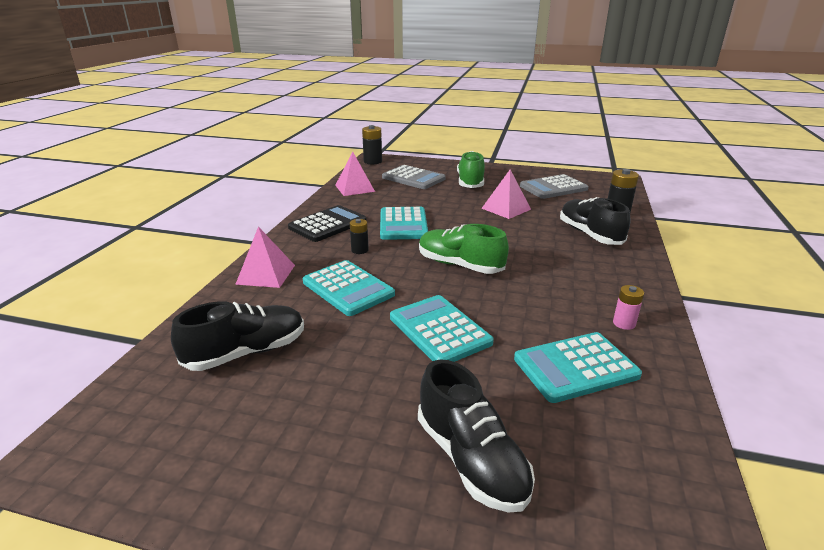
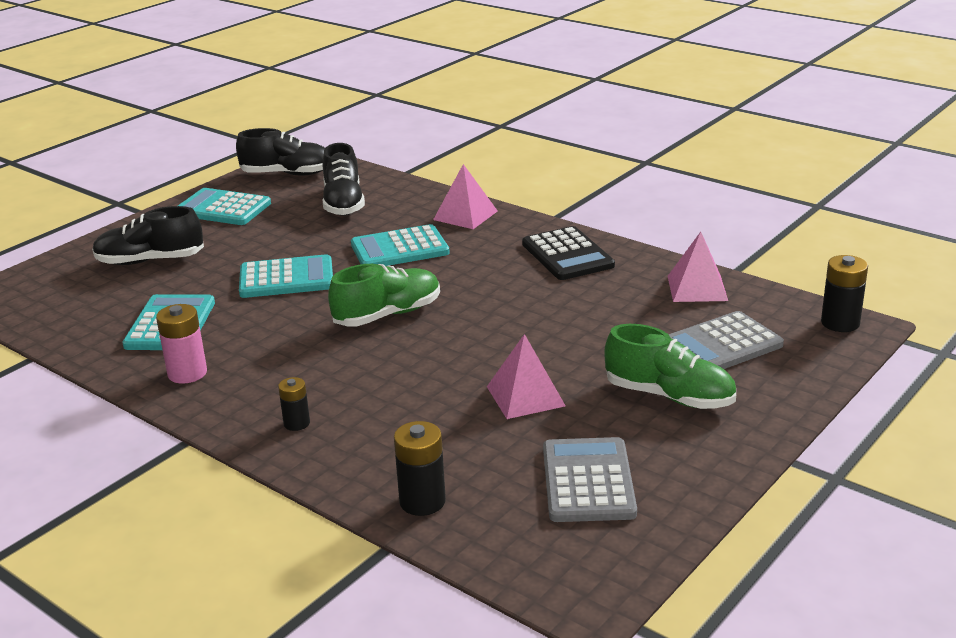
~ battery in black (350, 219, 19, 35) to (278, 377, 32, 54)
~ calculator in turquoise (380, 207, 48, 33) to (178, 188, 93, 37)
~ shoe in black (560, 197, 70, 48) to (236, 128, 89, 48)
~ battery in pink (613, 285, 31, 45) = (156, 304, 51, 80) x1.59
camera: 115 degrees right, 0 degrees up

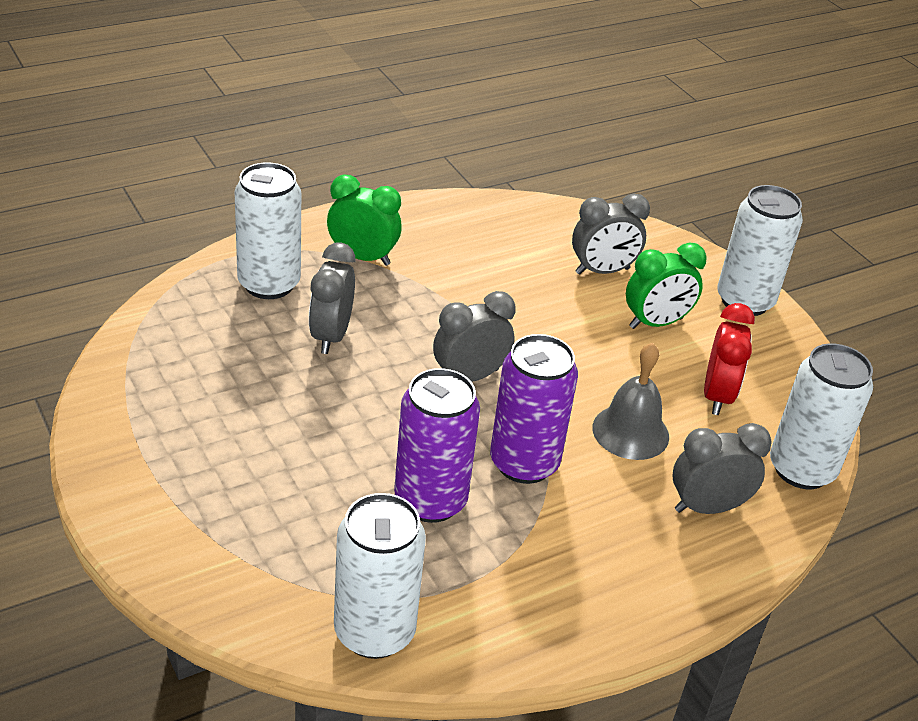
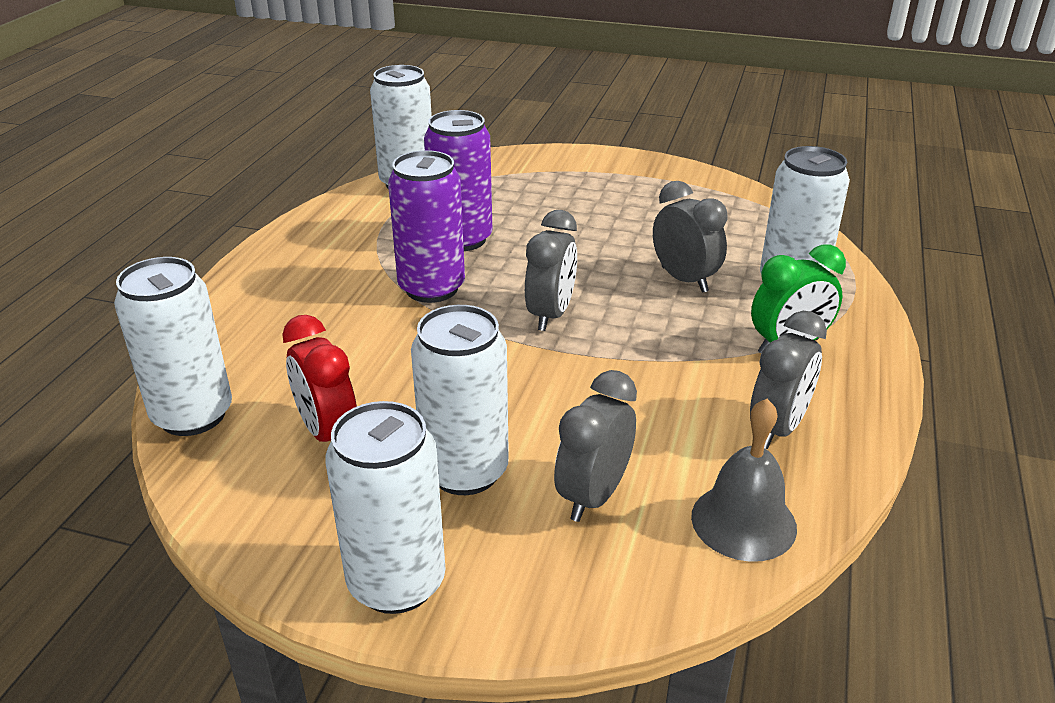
~ bell in grey (592, 343, 77, 117) to (691, 399, 106, 163)
~ clock in green (626, 242, 81, 87) to can in white (411, 305, 98, 190)
~ clock in grey (672, 423, 100, 91) to (750, 311, 77, 138)
camera: 140 degrees right, 5 degrees down

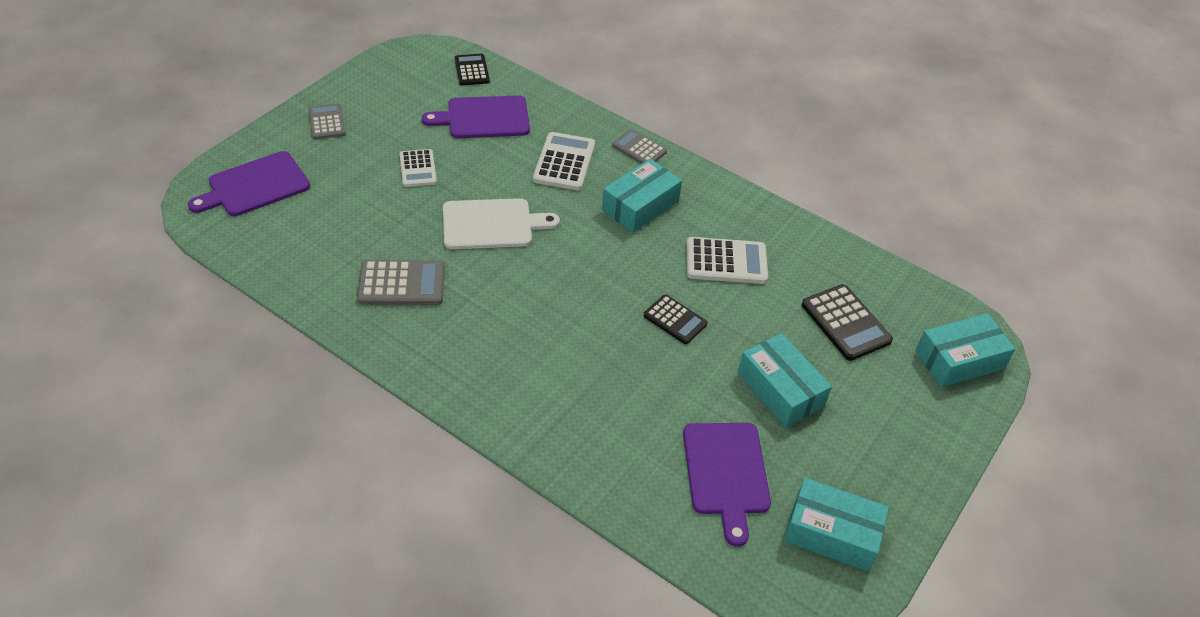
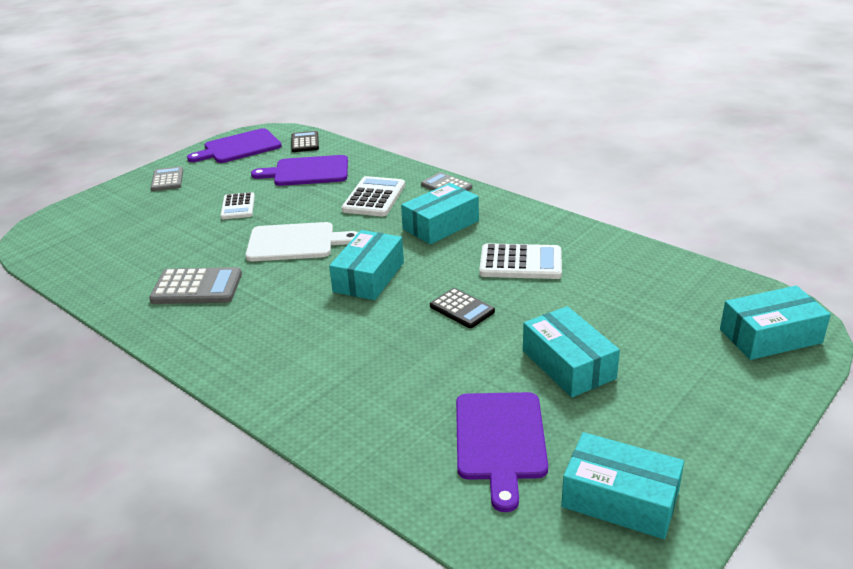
~ cutting board in purple (188, 151, 122, 65) to (187, 128, 95, 35)
- calculator in black (802, 284, 91, 77)
+ box in turquoise (329, 230, 75, 70)
camera: 10 degrees right, 15 degrees down

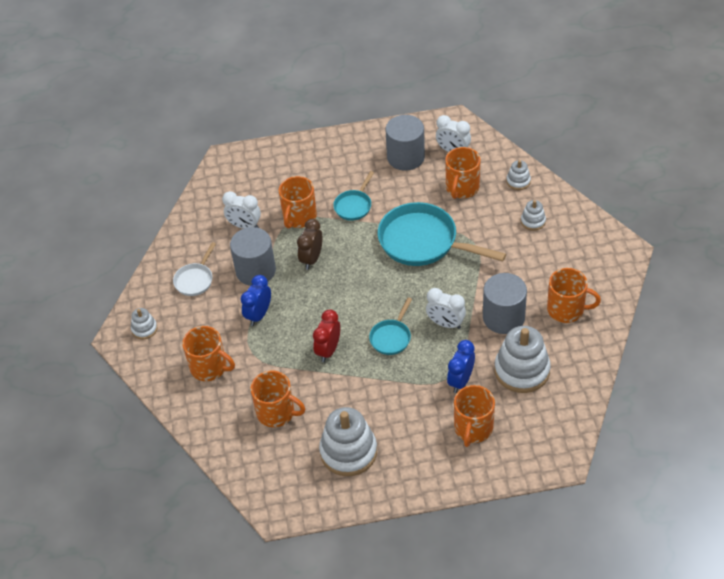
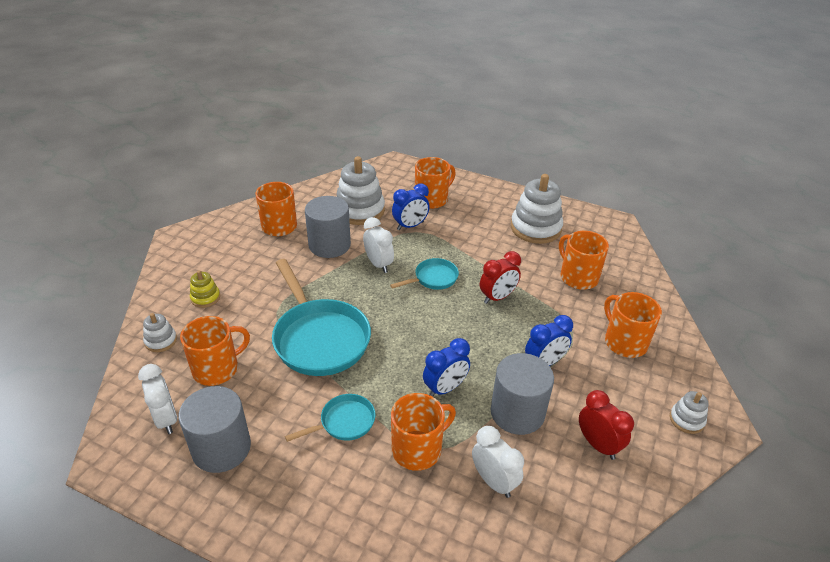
~ pan in white (173, 242, 43, 54) to clock in red (579, 390, 55, 70)
~ clock in brown (297, 219, 26, 51) to clock in blue (423, 338, 47, 59)
~ stacking toy in white (521, 200, 25, 31) to stacking toy in yellow (190, 270, 30, 38)
camera: 150 degrees left, 10 degrees down

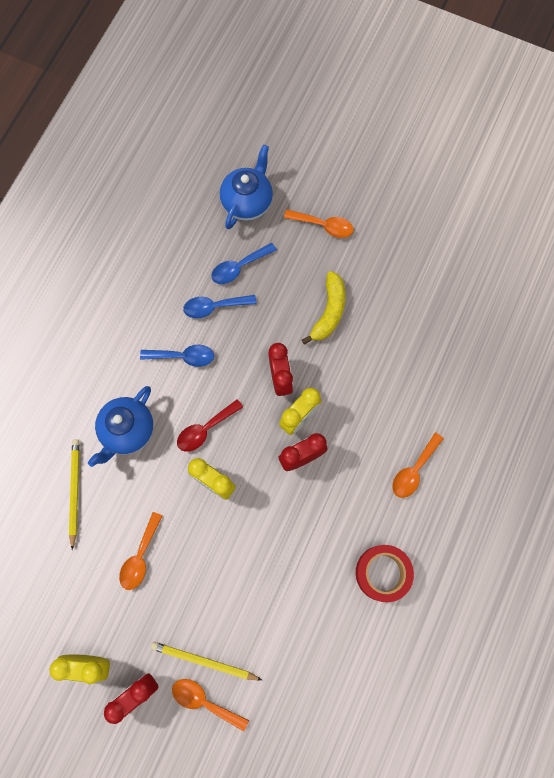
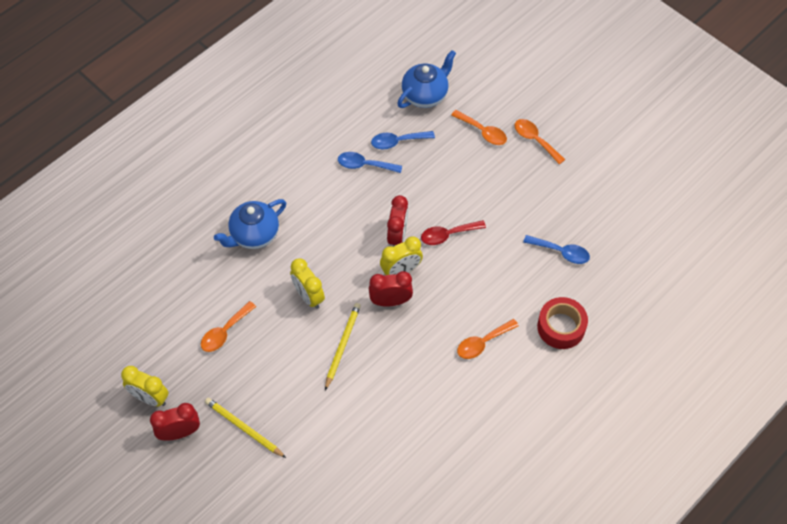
~ pencil in yellow (69, 439, 11, 111) to (325, 303, 36, 87)
~ spoon in blue (140, 345, 74, 22) to (523, 235, 67, 29)
~ spoon in orange (172, 679, 77, 52) to (514, 119, 51, 45)
~ spoon in red (177, 399, 66, 53) to (421, 220, 65, 25)
- banana in yellow (302, 271, 44, 74)
~ tape in red (356, 545, 58, 57) to (537, 297, 51, 52)
camera: 20 degrees right, 15 degrees down

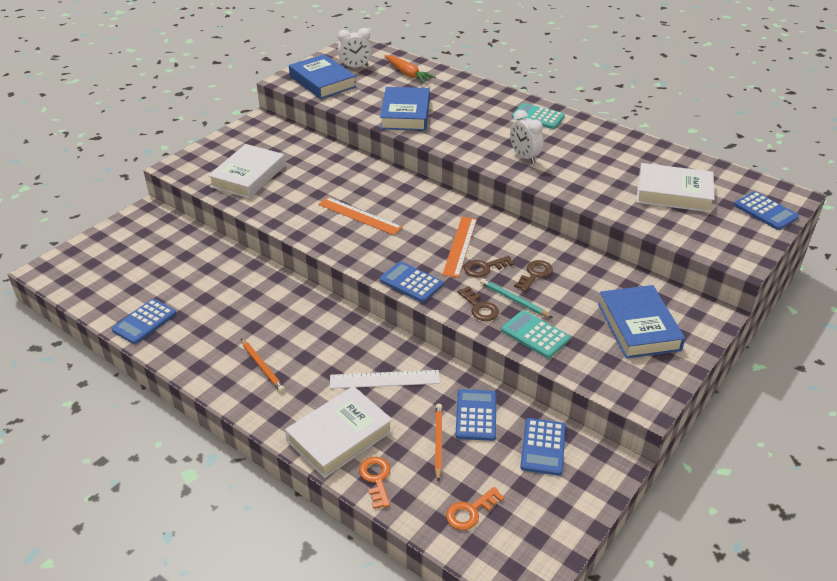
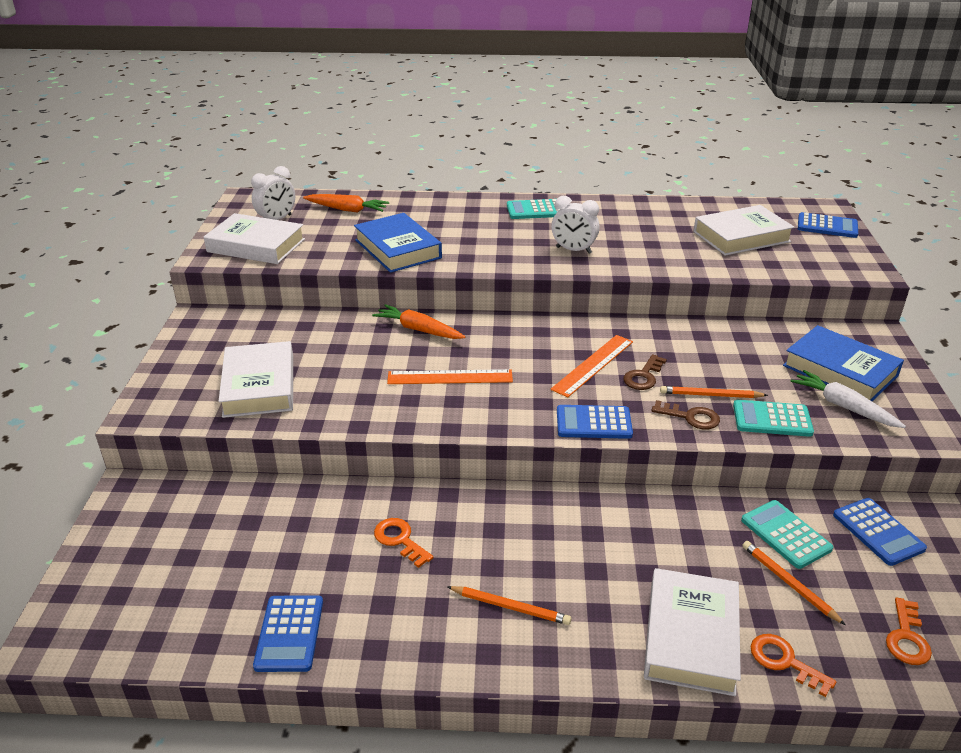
~ book in blue (289, 54, 67, 45) to book in white (204, 213, 101, 51)
- ruler in white (330, 370, 110, 19)
~ ruler in orange (442, 217, 35, 61) = (551, 335, 82, 62) 60 degrees clockwise
~ calculator in blue (455, 389, 41, 52) to calculator in turquoise (741, 500, 92, 69)
~ pencil in turquoise (480, 278, 73, 40) to pencil in orange (660, 386, 108, 12)
- key in brown (514, 260, 39, 32)
+ carrot in orange (372, 304, 94, 35)
+ key in orange (374, 518, 60, 50)
+ carrot in white (790, 370, 116, 58)
camera: 35 degrees left, 5 degrees down

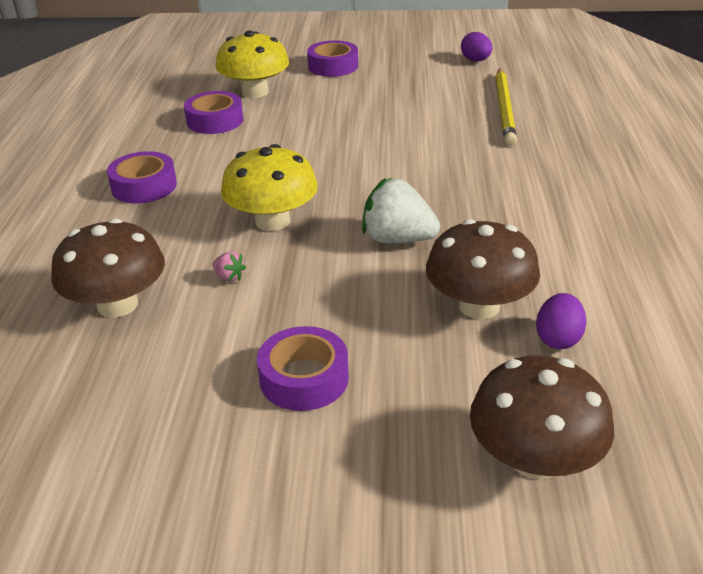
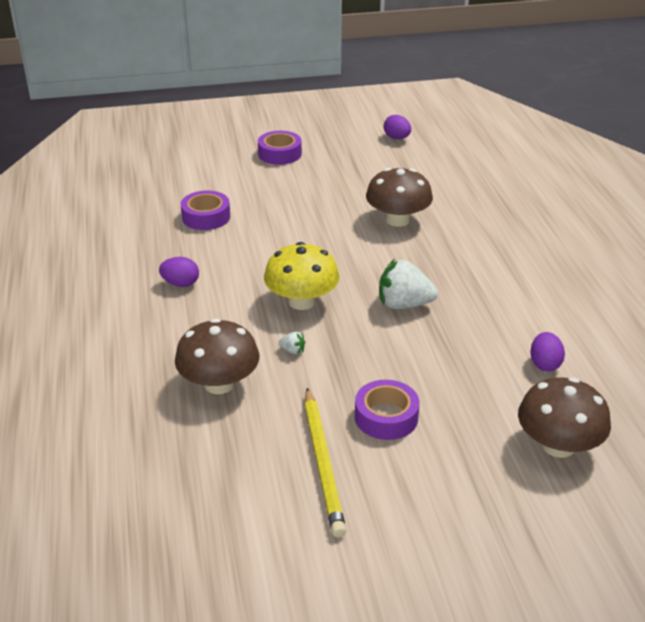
~ tape in purple (107, 151, 70, 52) to egg in purple (159, 257, 40, 30)
~ strawberry in pink (212, 252, 34, 30) to strawberry in white (279, 331, 26, 23)
- mushroom in yellow (215, 30, 74, 68)
~ mushroom in brown (426, 219, 114, 100) to (366, 168, 67, 59)
~ pencil in yellow (495, 68, 22, 78) to (305, 388, 41, 150)
camera: 15 degrees left, 0 degrees up

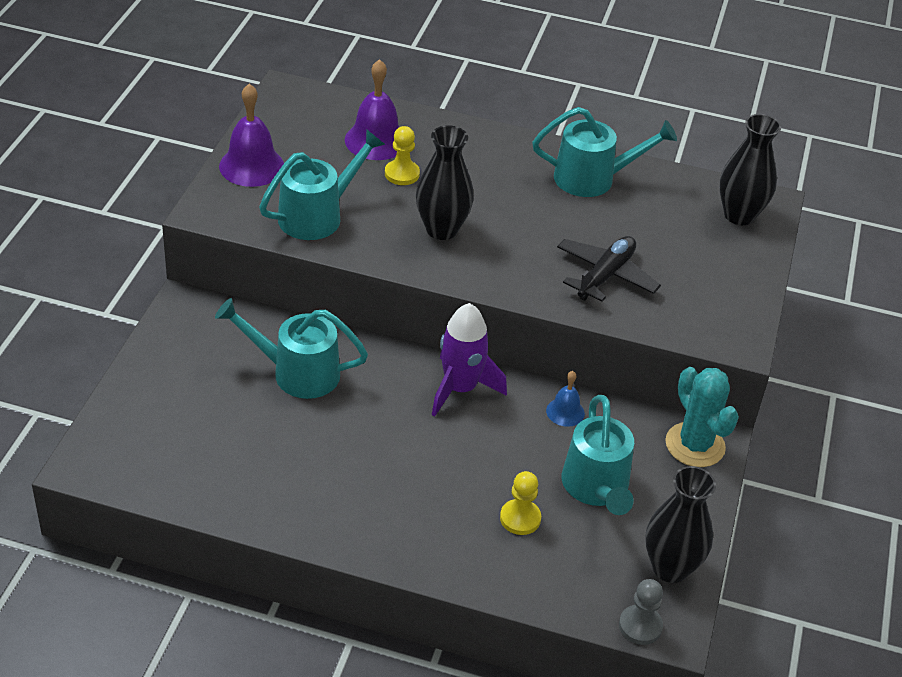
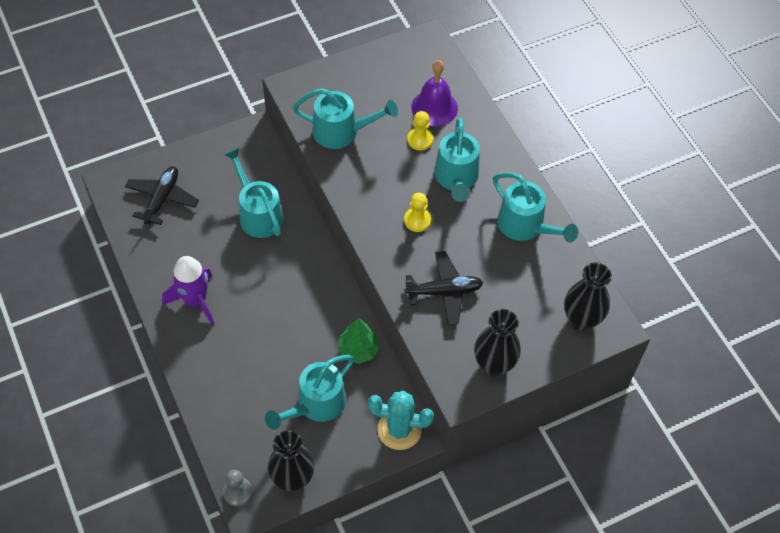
- bell in purple (219, 84, 65, 103)
~ vase in black (416, 125, 58, 115) to (474, 309, 47, 68)
~ rocket in purple (432, 303, 75, 113) to (162, 256, 52, 69)
~ pawn in yellow (500, 471, 41, 64) to (404, 193, 27, 39)
~ bell in blue (546, 371, 39, 56) to tree in green (337, 318, 42, 46)
~ cactus in turquoise (665, 367, 74, 100) = (368, 390, 66, 60) 75 degrees clockwise
+ plane in black (125, 166, 74, 59)
+ watering can in turquoise (434, 118, 46, 84)
camera: 50 degrees right, 15 degrees up

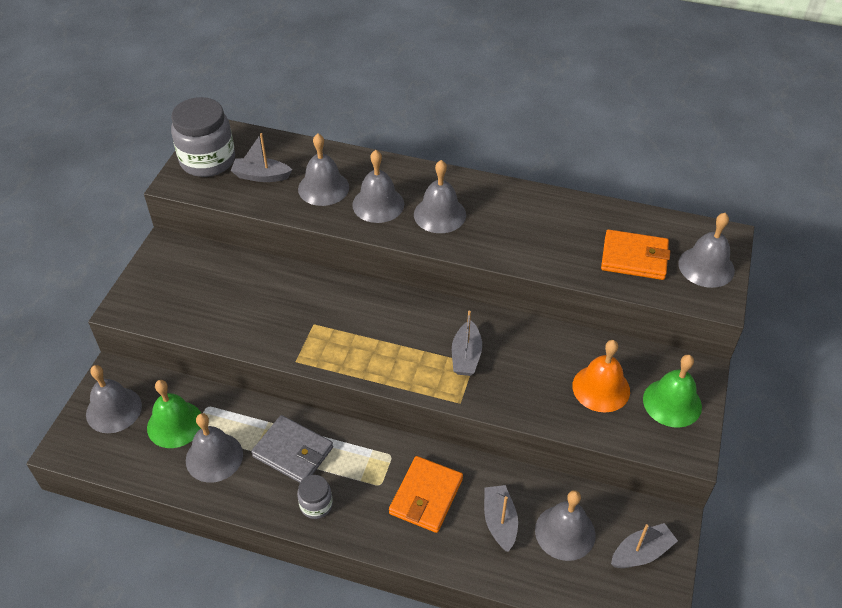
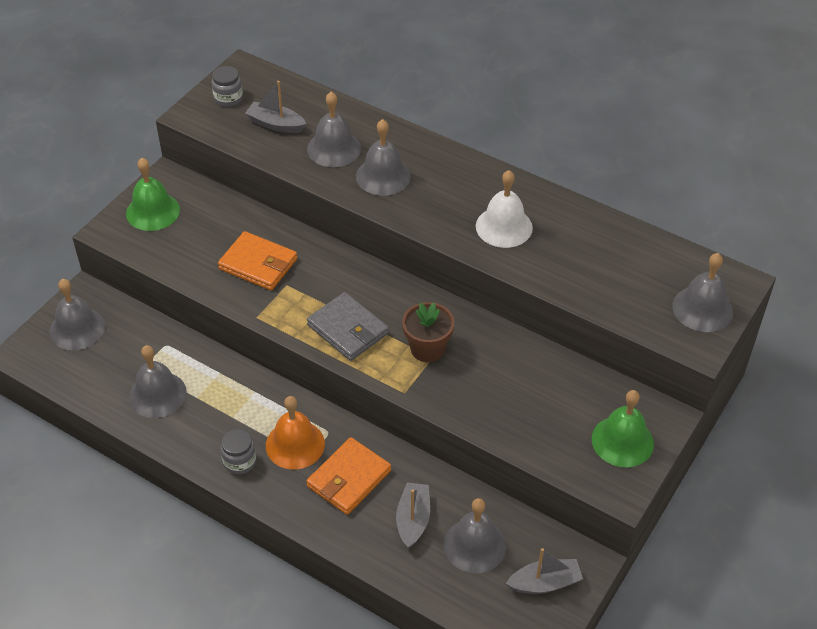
~ bell in green (147, 380, 54, 68) to (126, 158, 54, 73)
~ jar in grey (171, 97, 64, 80) = (211, 66, 32, 41) x0.50
~ wallet in grey (251, 415, 82, 68) to (307, 292, 82, 69)
- bell in grey (414, 160, 52, 73)
~ boat in grey (452, 311, 30, 65) to flower pot in brown (402, 302, 52, 60)
~ bell in orange (572, 340, 58, 72) to (266, 396, 59, 74)
~ wallet in orange (601, 229, 69, 51) to (218, 231, 79, 60)
+ bell in white (476, 170, 57, 78)
camera: 15 degrees right, 0 degrees up

